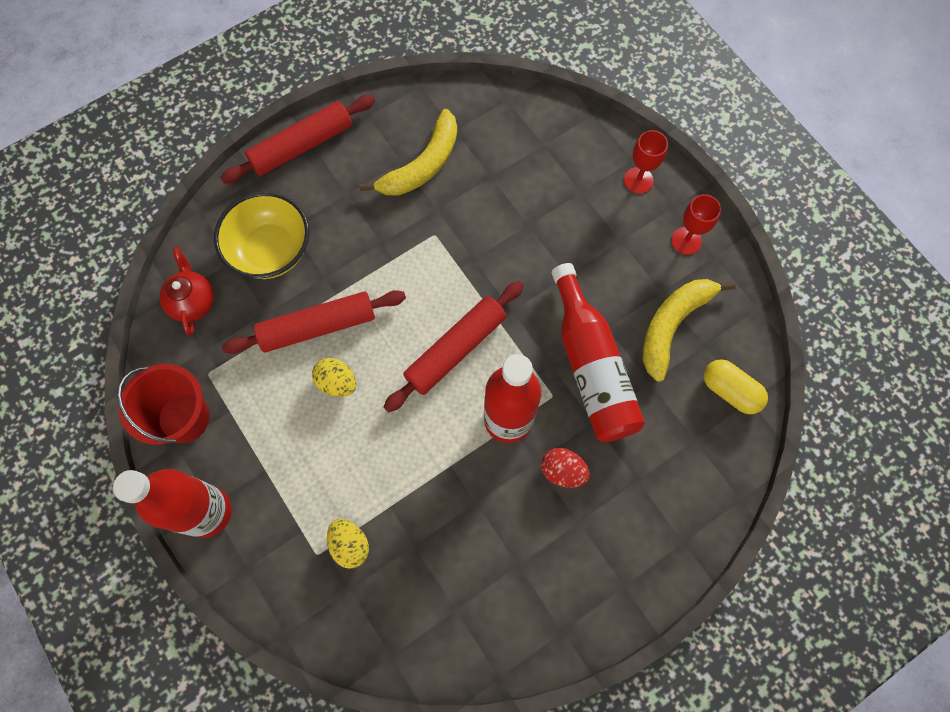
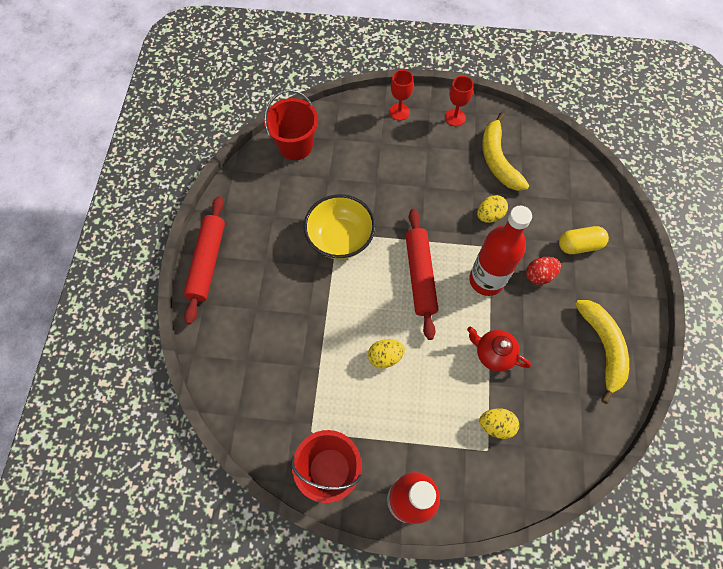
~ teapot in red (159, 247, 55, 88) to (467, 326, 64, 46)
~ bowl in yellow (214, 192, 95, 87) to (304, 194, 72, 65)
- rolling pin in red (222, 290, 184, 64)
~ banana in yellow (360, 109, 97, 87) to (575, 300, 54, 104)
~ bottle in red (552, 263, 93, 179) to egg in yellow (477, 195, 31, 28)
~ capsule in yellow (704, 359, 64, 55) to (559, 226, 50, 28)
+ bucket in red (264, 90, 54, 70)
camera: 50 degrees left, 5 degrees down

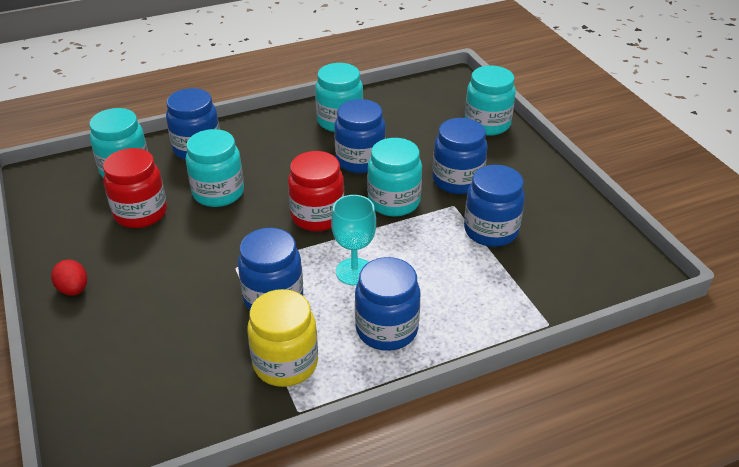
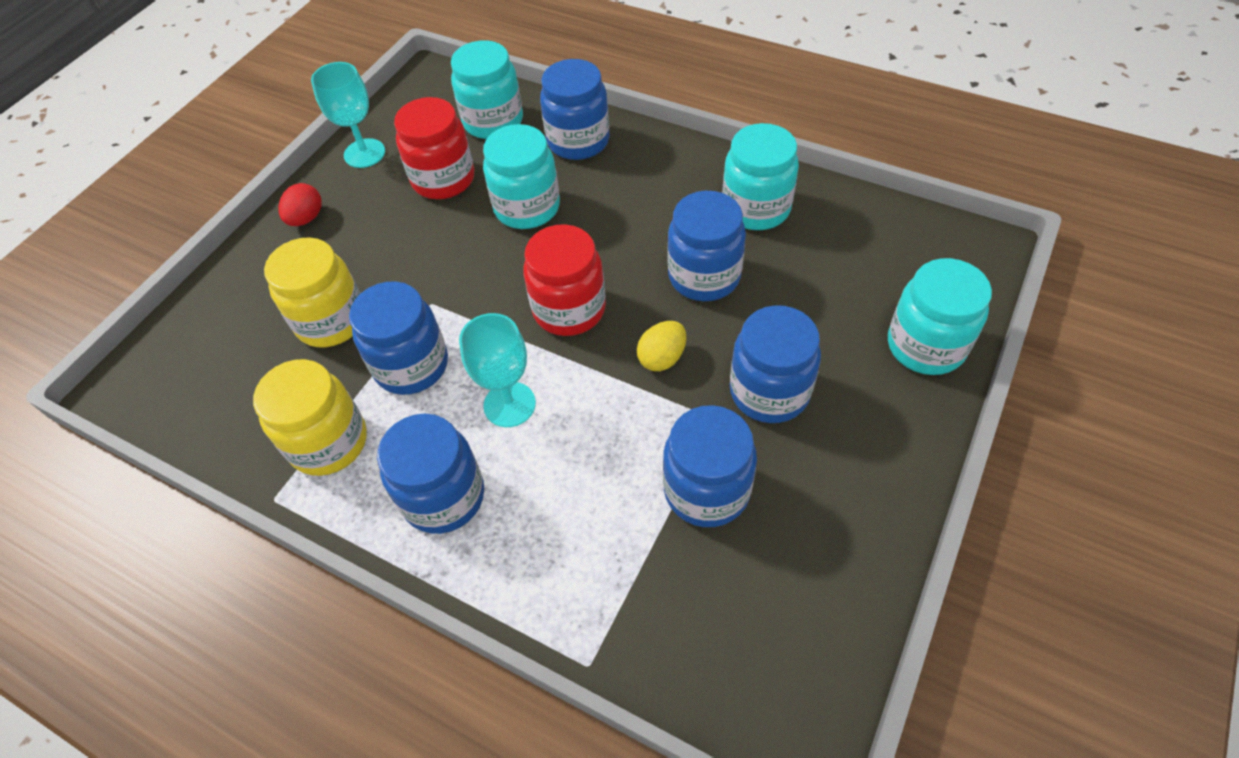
~ jar in turquoise (367, 138, 55, 79) to egg in yellow (637, 321, 49, 50)
+ jar in yellow (264, 237, 97, 110)
+ goblet in turquoise (311, 62, 74, 106)
camera: 55 degrees right, 15 degrees up

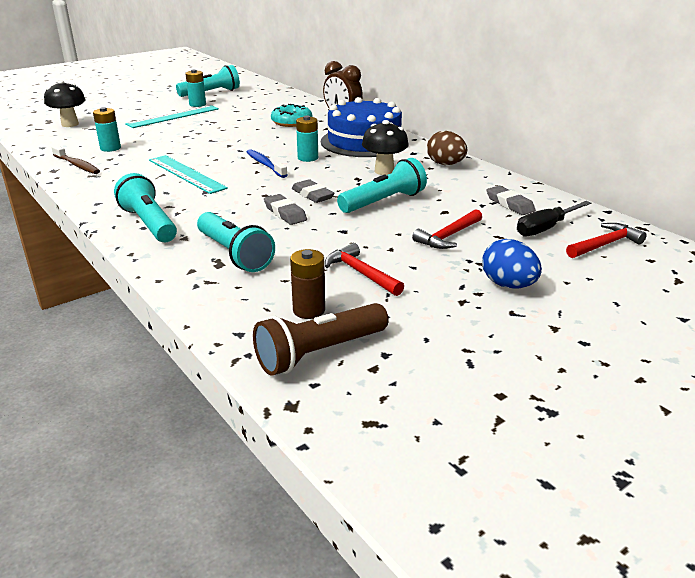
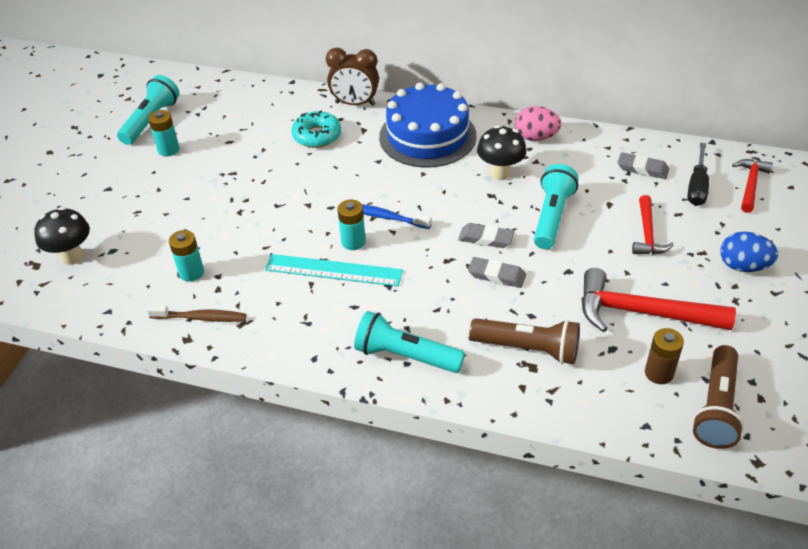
- ruler in turquoise (125, 105, 94, 23)
~ flashlight in turquoise (197, 212, 78, 60) to flashlight in brown (469, 318, 111, 46)
~ battery in turquoise (296, 116, 22, 46) to (338, 200, 28, 50)
~ hammer in red (325, 243, 79, 53) = (581, 268, 155, 64) x1.72
~ egg in brown (427, 131, 40, 34) to egg in pink (515, 106, 46, 35)
camera: 35 degrees left, 15 degrees up

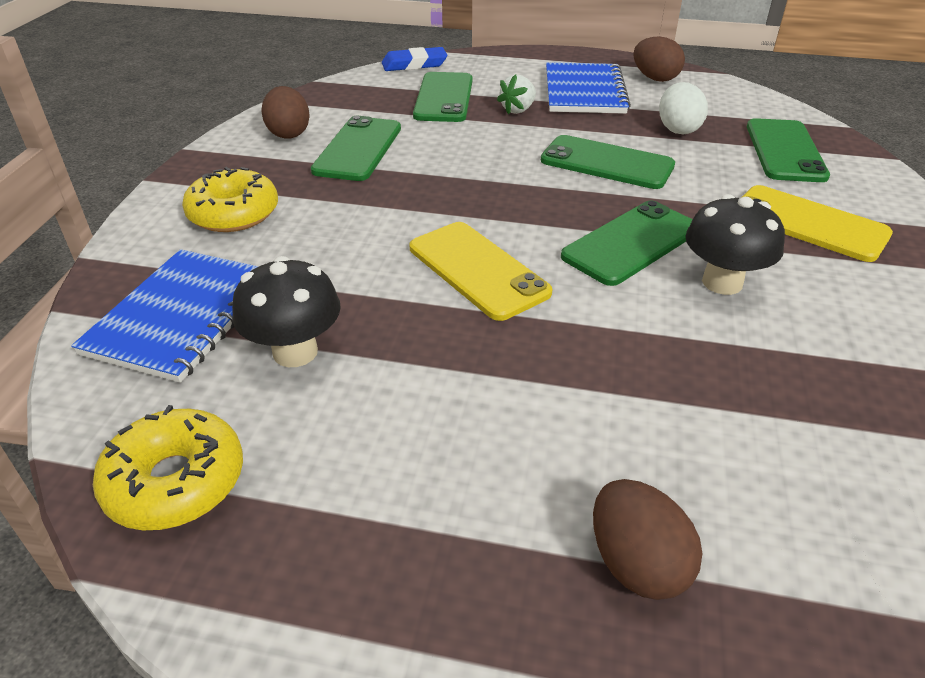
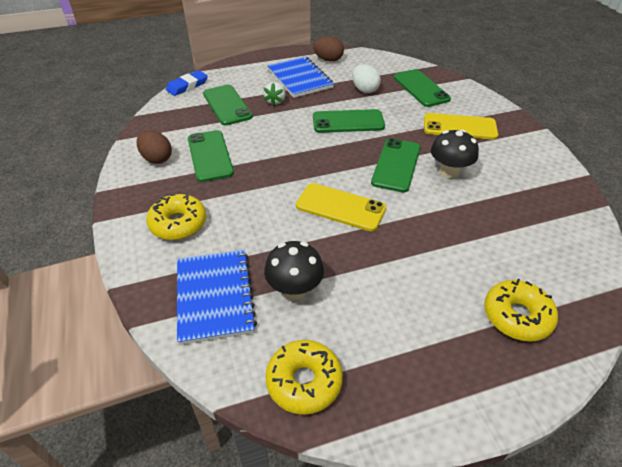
~ egg in brown (593, 479, 109, 121) to donut in yellow (484, 279, 74, 63)
camera: 30 degrees left, 5 degrees up

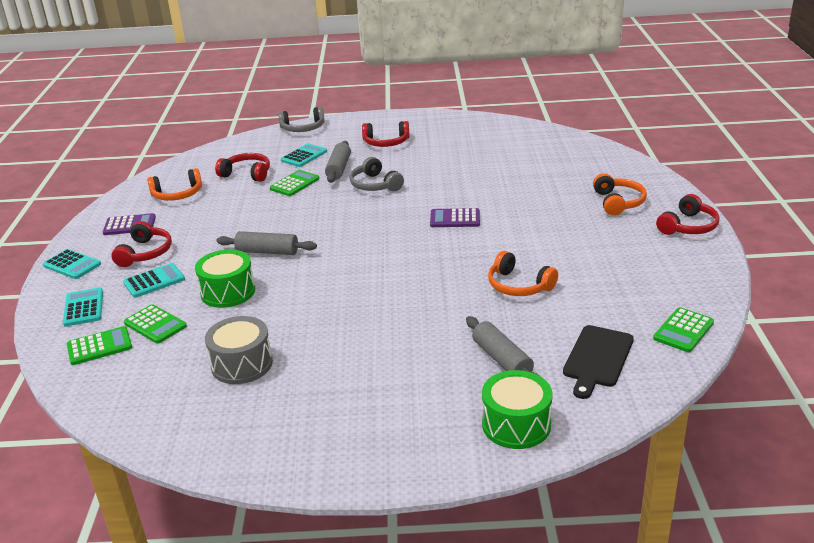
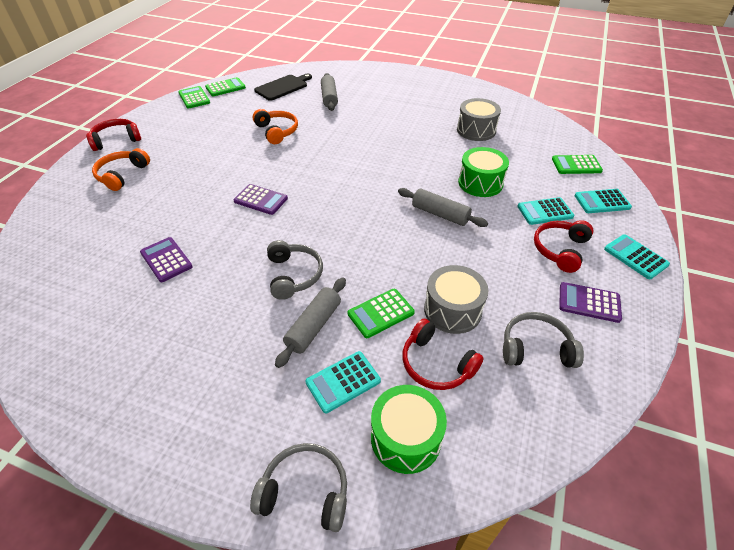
~ calculator in turquoise (63, 288, 40, 38) = (575, 189, 57, 24) 75 degrees clockwise
~ calculator in green (124, 304, 63, 40) to (178, 86, 32, 23)
~ headphones in orange (147, 168, 55, 33) to headphones in grey (503, 312, 81, 56)
- headphones in red (362, 121, 48, 26)
~ drum in green (482, 370, 71, 79) to (371, 385, 76, 89)
+ calculator in purple (140, 237, 53, 45)
+ drum in grey (424, 265, 65, 69)
camera: 160 degrees left, 15 degrees up

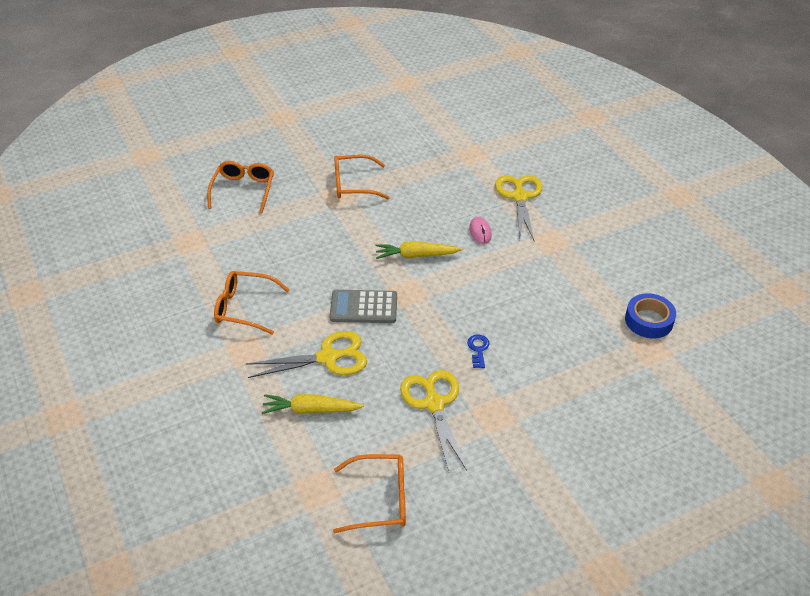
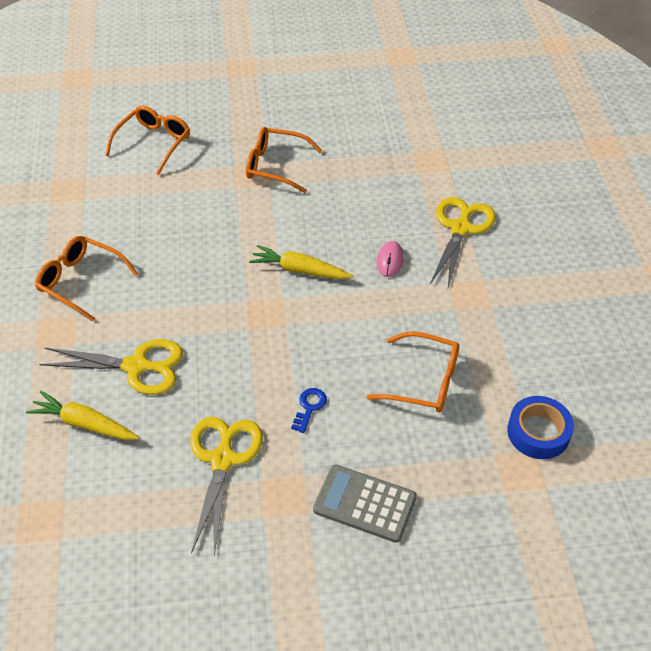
~ calculator in grey (329, 290, 68, 33) to (313, 464, 104, 79)
~ glasses in orange (333, 454, 73, 79) to (367, 331, 93, 82)
camera: 20 degrees right, 5 degrees up

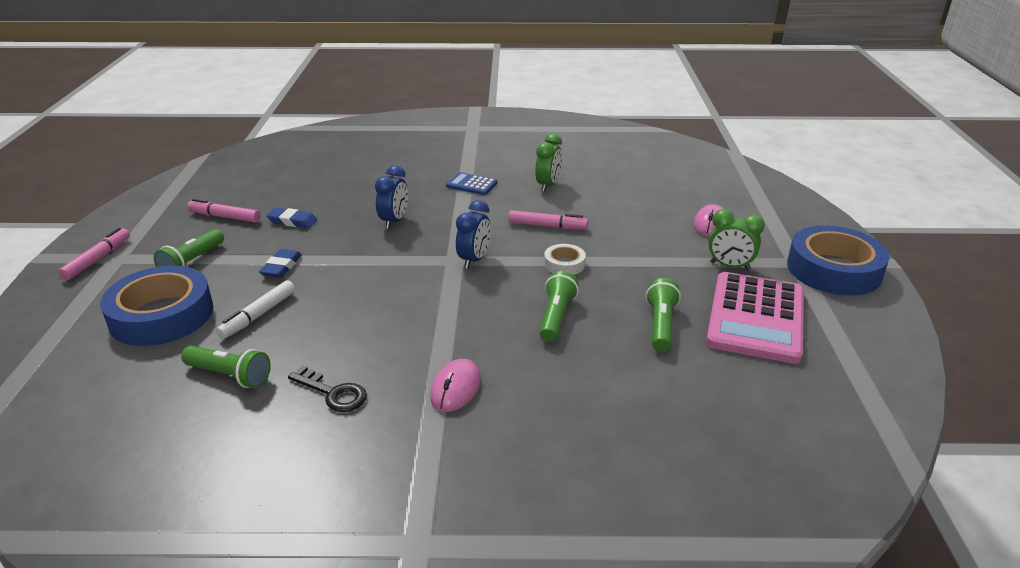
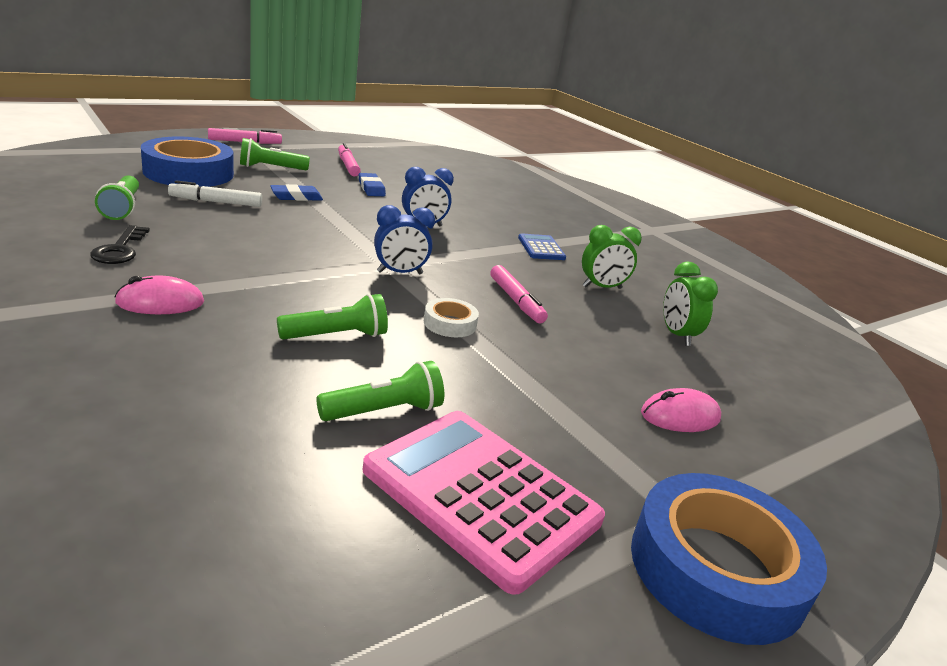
~ calculator in pink (706, 272, 98, 92) = (363, 411, 242, 184) 60 degrees clockwise
~ clock in green (709, 209, 56, 61) to (663, 262, 55, 84)
camera: 50 degrees right, 5 degrees down

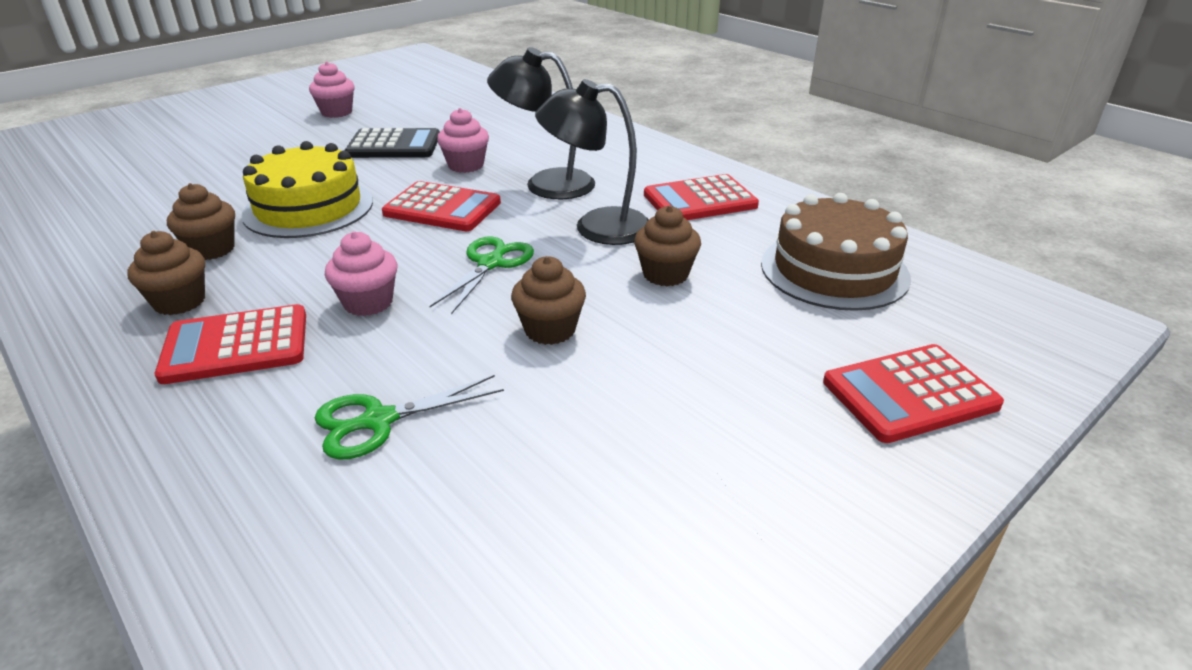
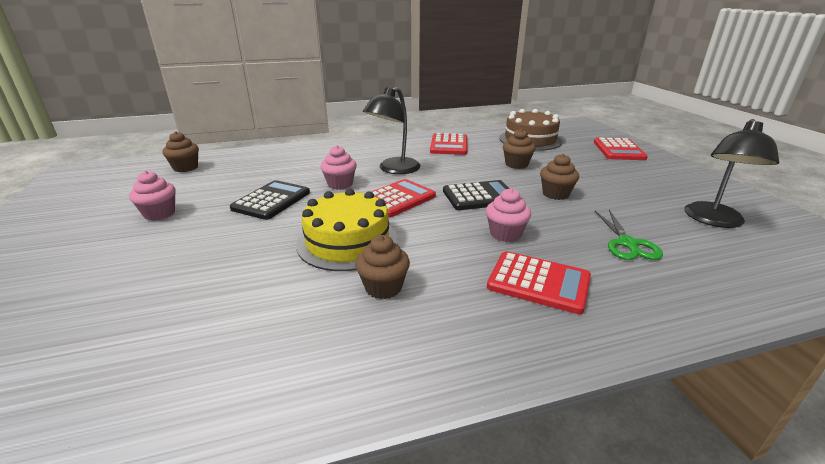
~ cupcake in brown (127, 231, 78, 84) to (163, 131, 36, 41)
~ calculator in red (155, 304, 151, 80) = (487, 251, 104, 63) 75 degrees counterclockwise
~ scissors in green (429, 237, 105, 77) to calculator in black (443, 180, 67, 30)
~ lamp in black (535, 79, 114, 166) to (684, 119, 95, 109)
camera: 65 degrees left, 5 degrees down

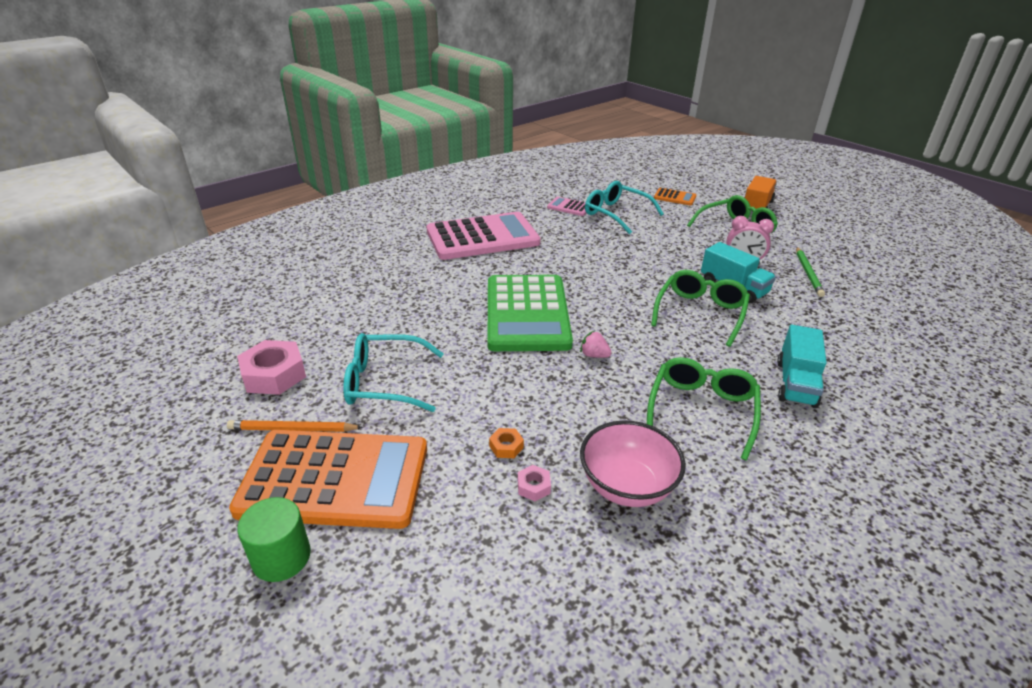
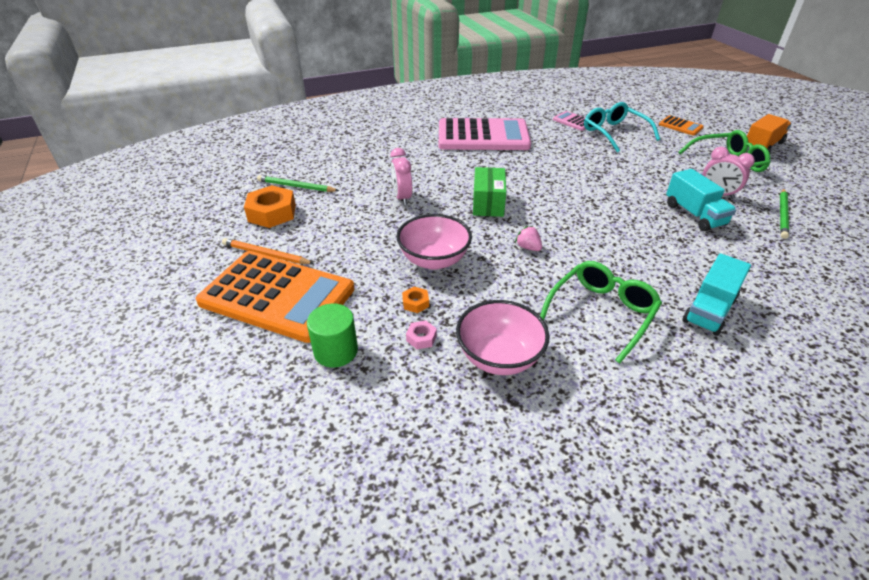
~ nut in pink (237, 340, 69, 55) to nut in orange (244, 185, 52, 43)
~ cylinder in green (237, 497, 74, 85) to (307, 304, 51, 64)
- glasses in turquoise (343, 333, 101, 79)
~ calculator in green (488, 275, 85, 76) to box in green (473, 167, 33, 50)
- glasses in green (651, 270, 99, 77)
+ pencil in green (257, 175, 82, 17)
+ clock in pink (390, 148, 22, 57)
+ bowl in pink (396, 214, 76, 56)
camera: 20 degrees right, 5 degrees up

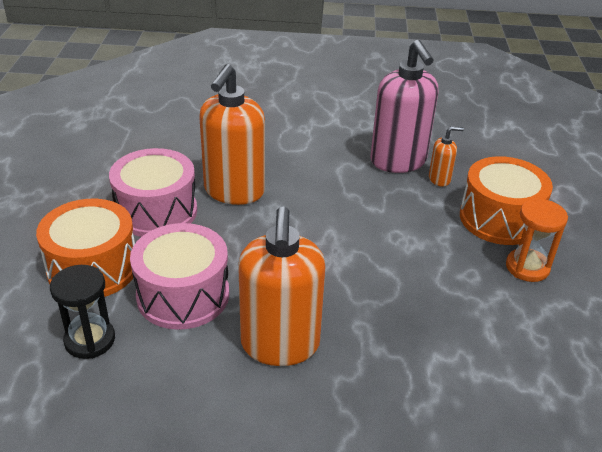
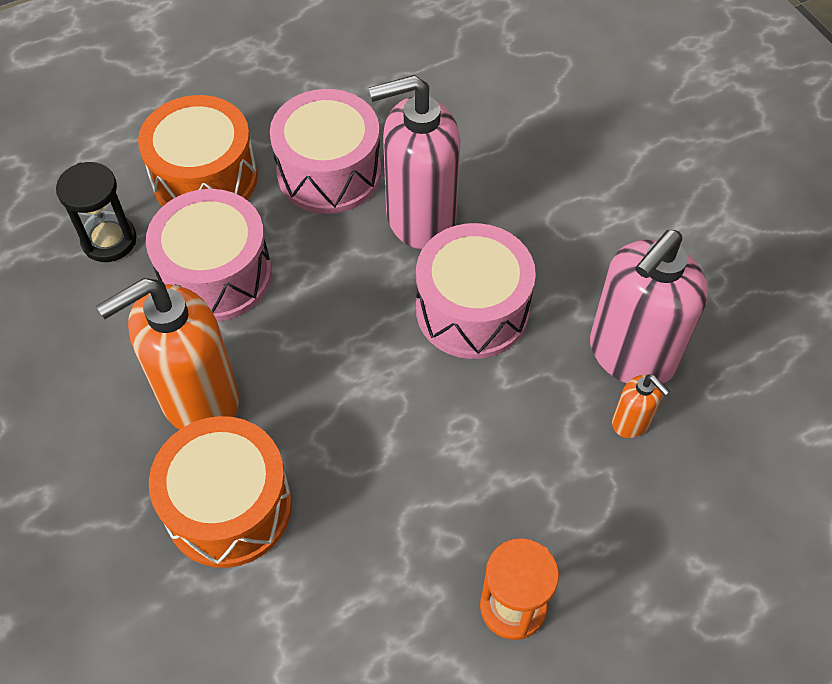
~ soap dispenser in orange (199, 64, 66, 141) to soap dispenser in pink (369, 75, 91, 174)
~ drum in orange (460, 156, 93, 89) to (149, 416, 143, 152)
+ drum in pink (416, 223, 120, 136)
camera: 60 degrees right, 20 degrees up

